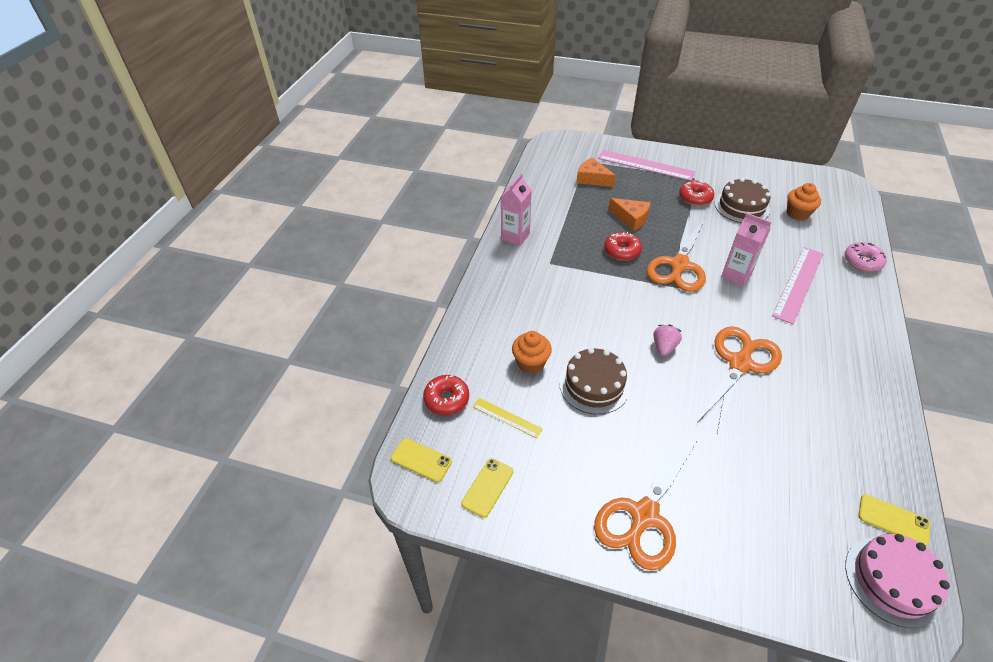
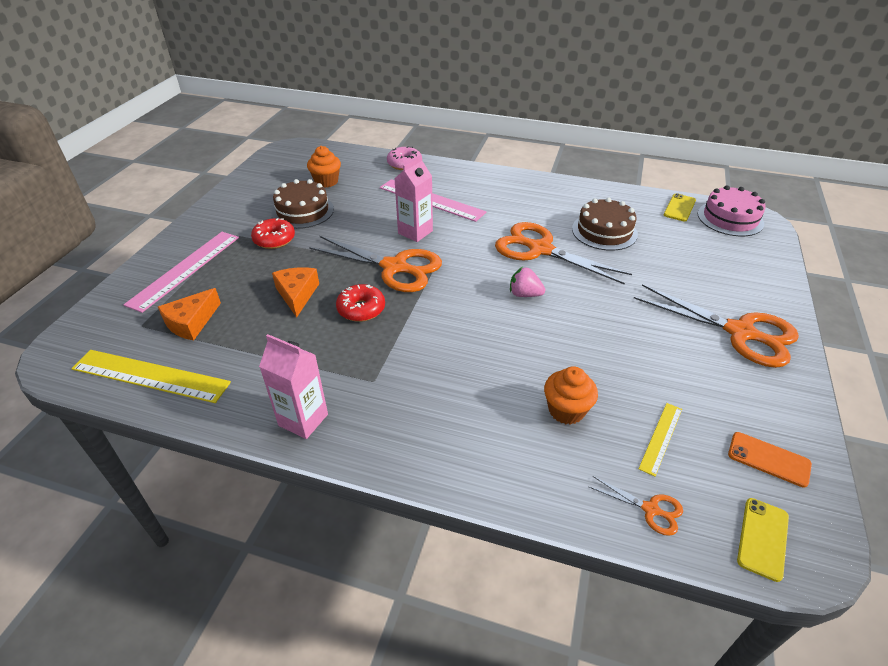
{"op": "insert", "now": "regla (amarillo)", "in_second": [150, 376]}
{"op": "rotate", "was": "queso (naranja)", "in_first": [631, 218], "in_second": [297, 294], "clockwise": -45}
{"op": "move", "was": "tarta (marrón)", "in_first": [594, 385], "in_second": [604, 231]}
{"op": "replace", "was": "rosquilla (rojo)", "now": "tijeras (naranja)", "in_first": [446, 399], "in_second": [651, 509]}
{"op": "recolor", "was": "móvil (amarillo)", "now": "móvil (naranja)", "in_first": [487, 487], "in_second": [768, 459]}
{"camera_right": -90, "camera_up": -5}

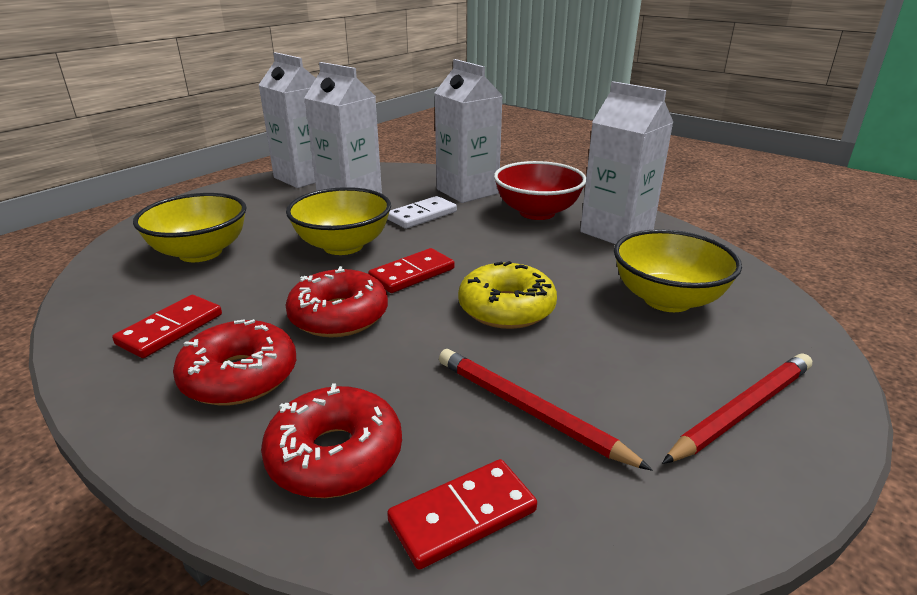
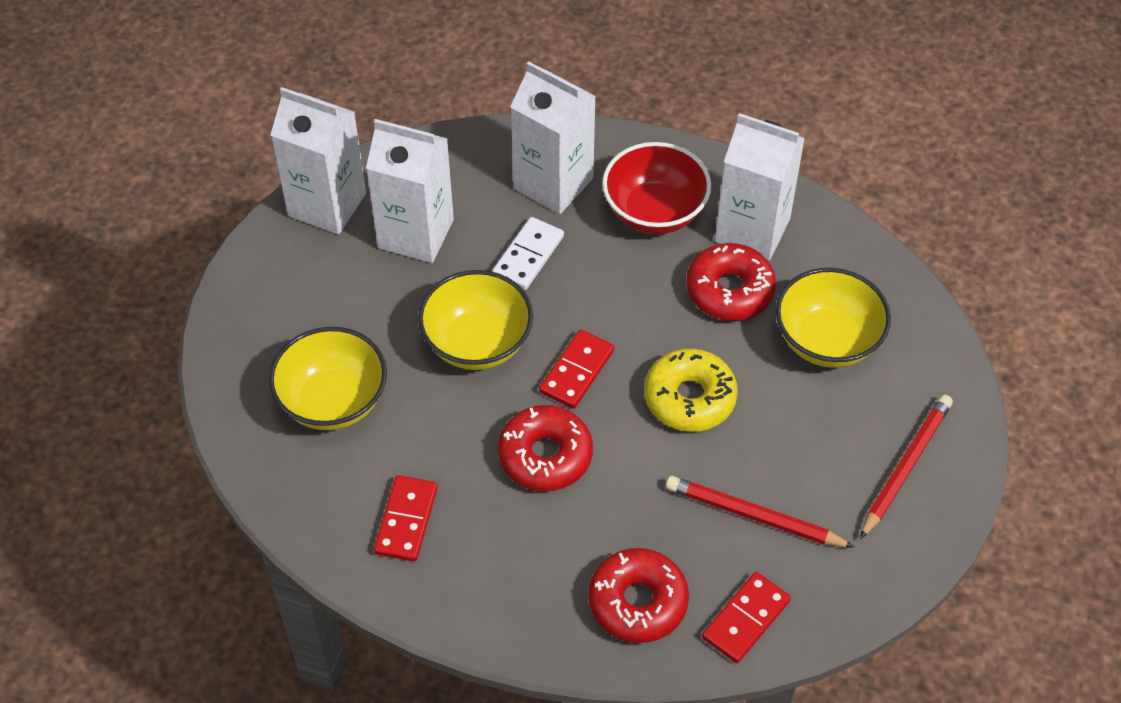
{"op": "move", "was": "rosquilla (rojo)", "in_first": [240, 376], "in_second": [729, 290]}
{"camera_right": -20, "camera_up": 25}

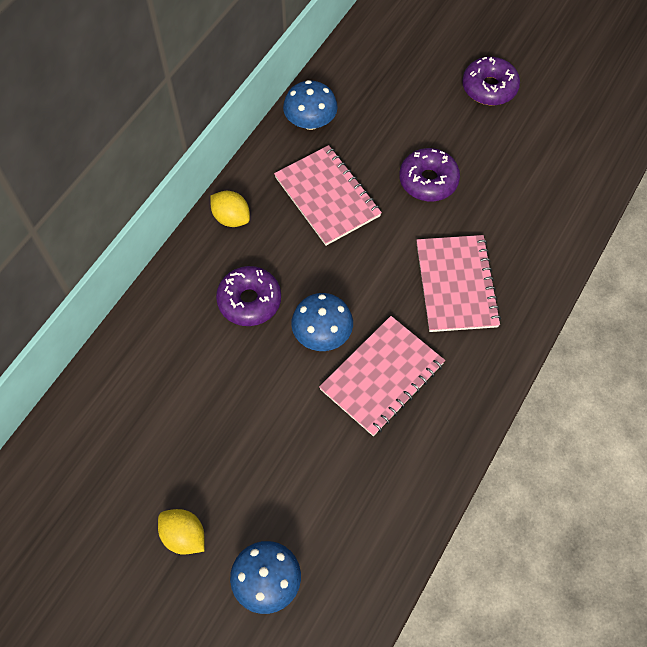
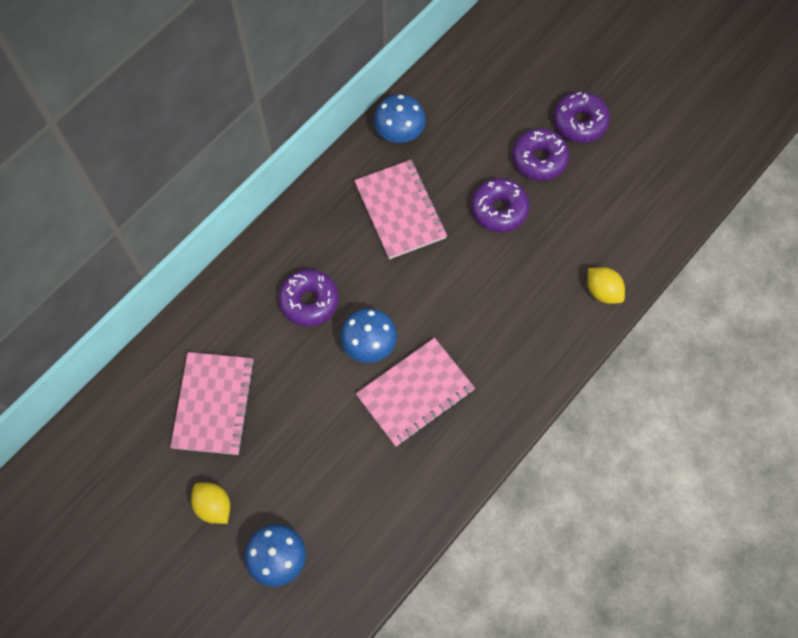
{"op": "move", "was": "cuaderno (rosa)", "in_first": [456, 284], "in_second": [213, 404]}
{"op": "insert", "now": "rosquilla (morado)", "in_second": [539, 159]}
{"op": "move", "was": "limón (amarillo)", "in_first": [231, 218], "in_second": [602, 291]}
{"camera_right": 10, "camera_up": 5}

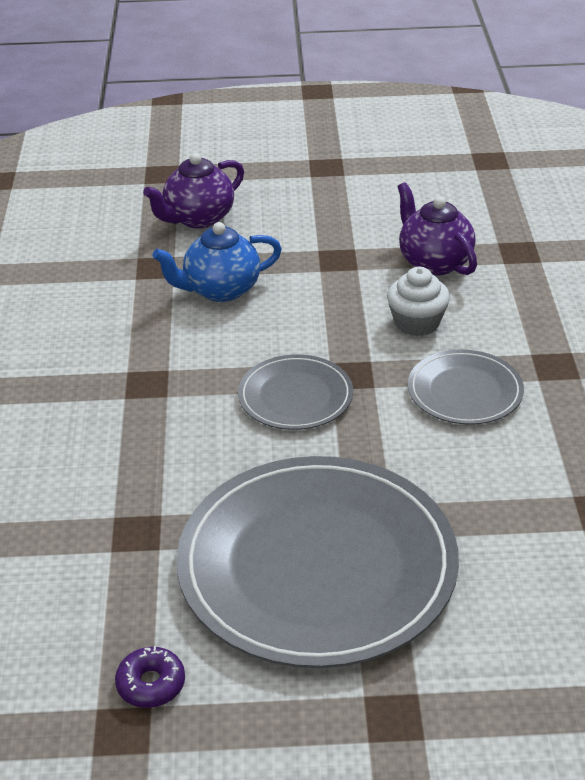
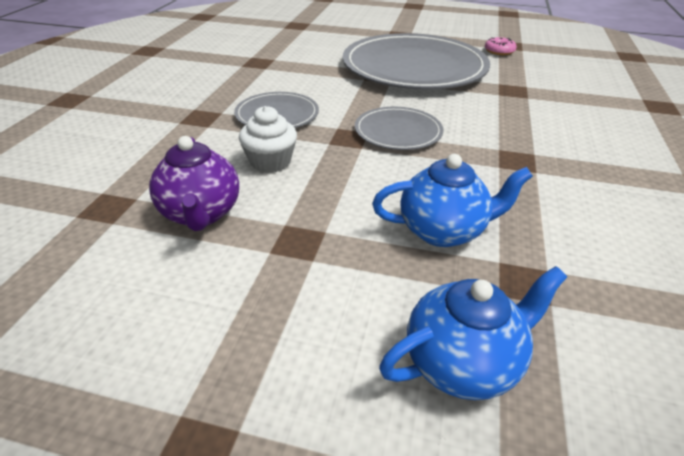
{"op": "recolor", "was": "tetera (morado)", "now": "tetera (azul)", "in_first": [198, 219], "in_second": [463, 363]}
{"op": "recolor", "was": "rosquilla (morado)", "now": "rosquilla (rosa)", "in_first": [151, 684], "in_second": [499, 51]}
{"camera_right": -165, "camera_up": 0}

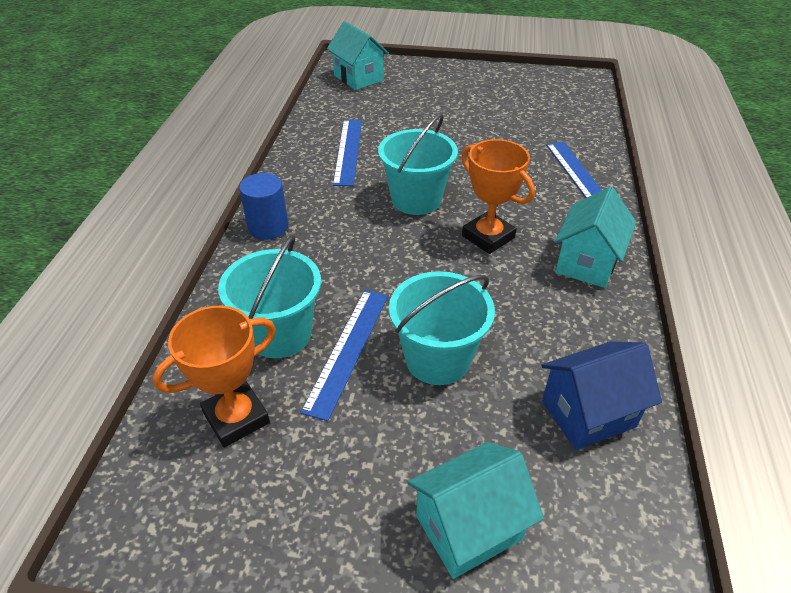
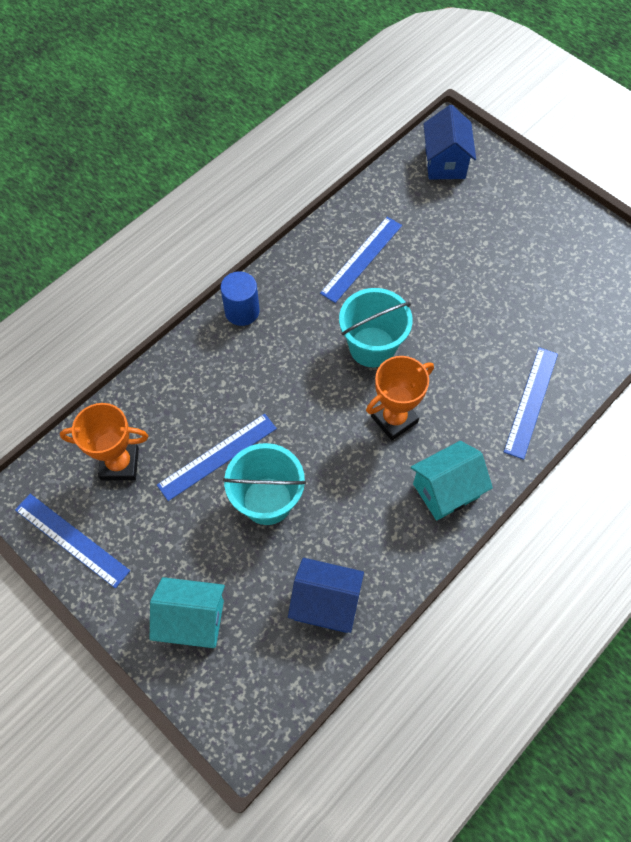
{"op": "insert", "now": "regla (azul)", "in_second": [72, 539]}
{"op": "rotate", "was": "trofeo (naranja)", "in_first": [488, 237], "in_second": [394, 419], "clockwise": 60}
{"op": "recolor", "was": "casa (turquesa)", "now": "casa (azul)", "in_first": [358, 78], "in_second": [445, 163]}
{"op": "delete", "was": "balde (turquesa)", "in_first": [280, 334]}
{"camera_right": 35, "camera_up": 20}

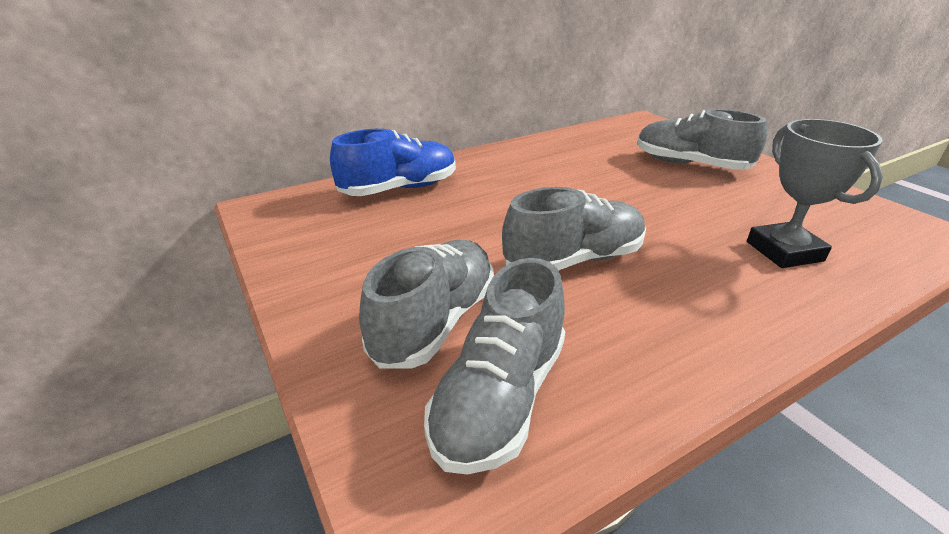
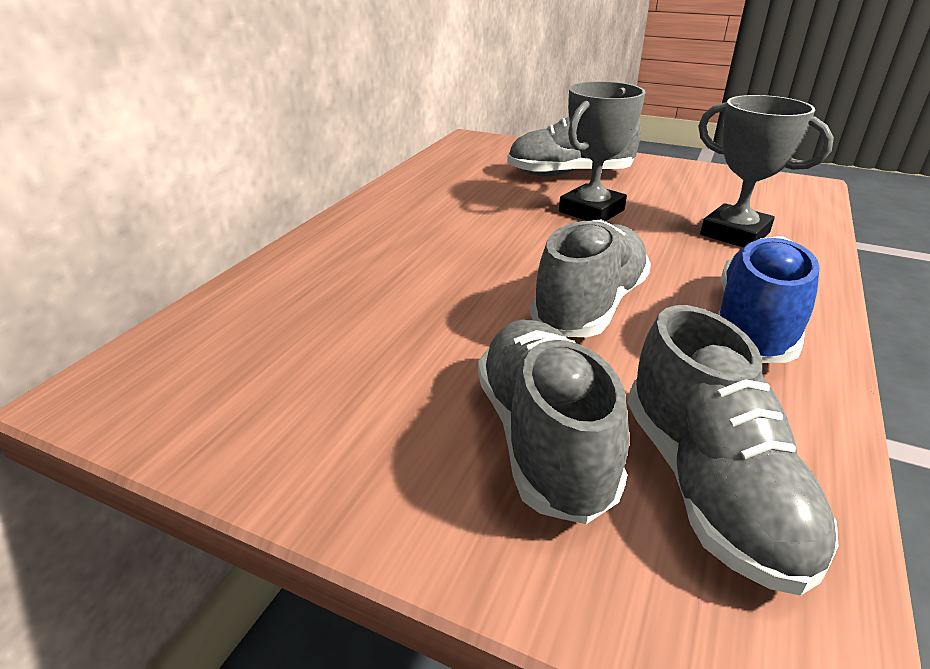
{"op": "insert", "now": "trofeo (gris)", "in_second": [591, 211]}
{"op": "move", "was": "zapato (azul)", "in_first": [399, 189], "in_second": [754, 325]}
{"camera_right": -35, "camera_up": 0}

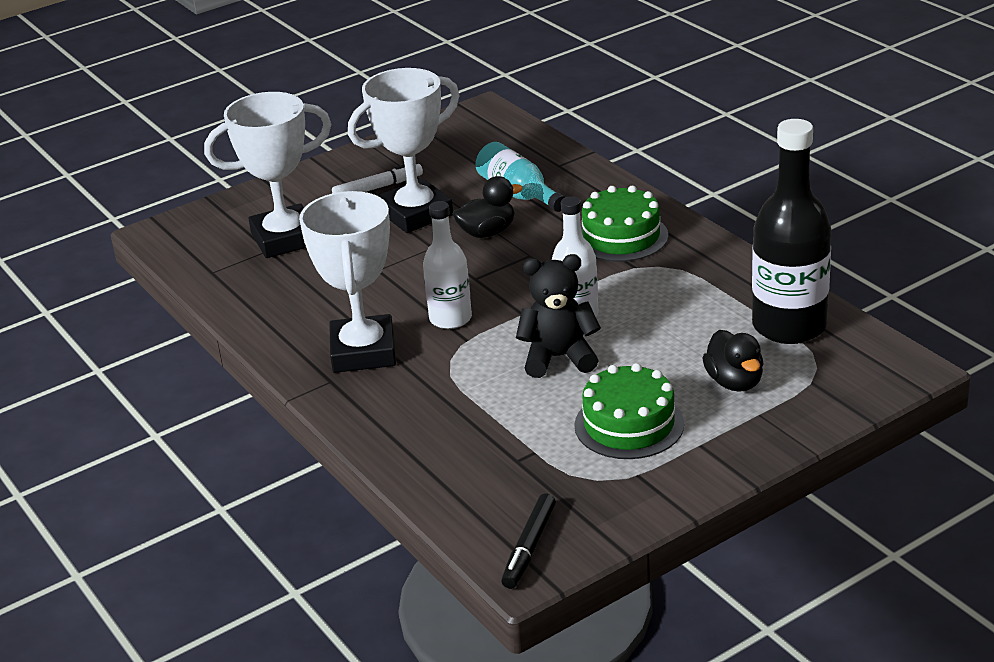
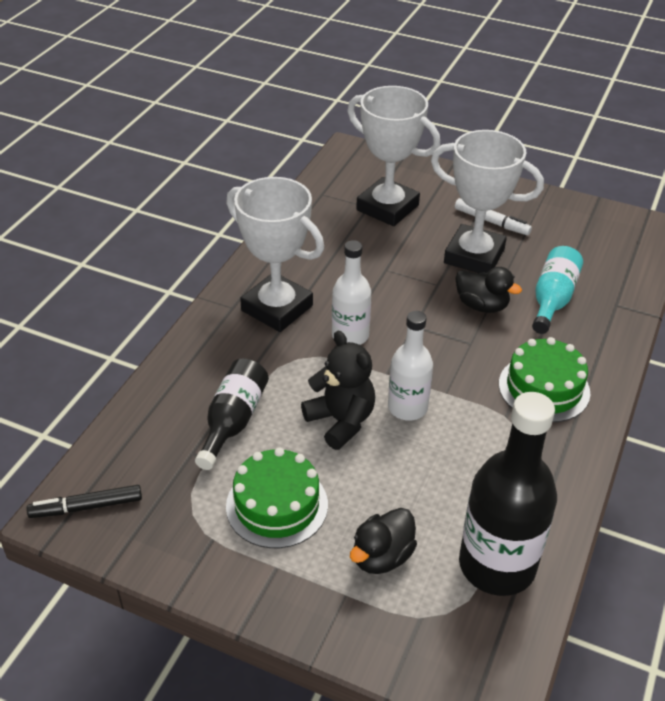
{"op": "insert", "now": "botella (negro)", "in_second": [233, 421]}
{"op": "rotate", "was": "trofeo (blanco)", "in_first": [363, 352], "in_second": [277, 308], "clockwise": 75}
{"camera_right": 55, "camera_up": 10}

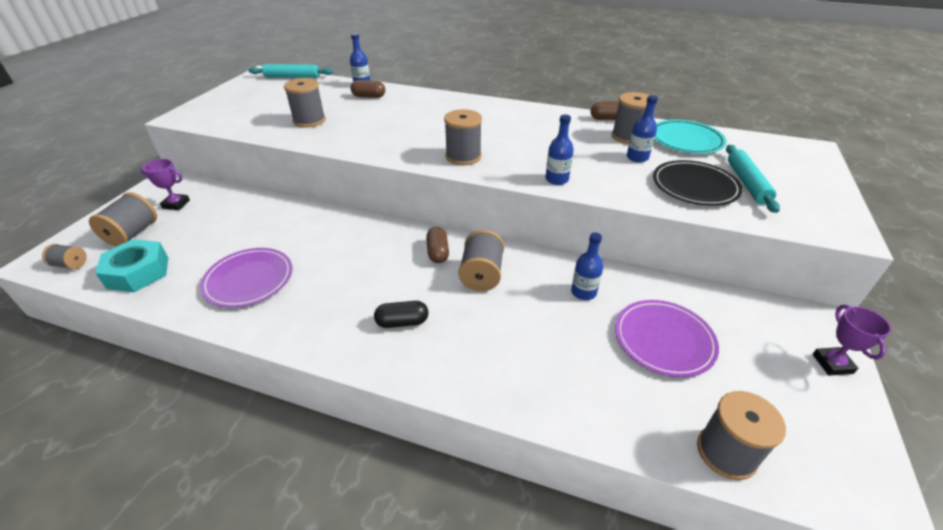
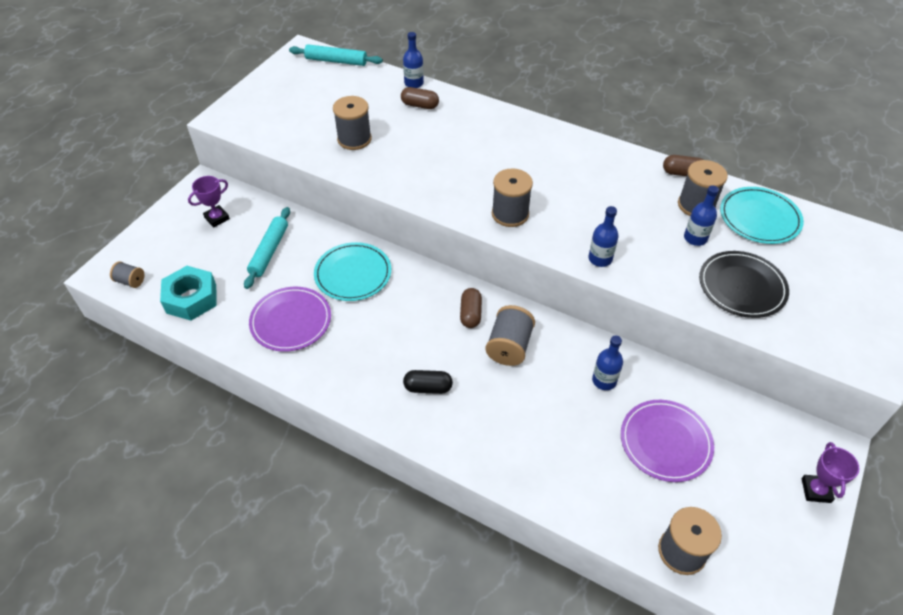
{"op": "rotate", "was": "trofeo (morado)", "in_first": [176, 204], "in_second": [217, 218], "clockwise": -60}
{"op": "move", "was": "rodillo (turquesa)", "in_first": [747, 183], "in_second": [269, 251]}
{"op": "insert", "now": "plato (turquesa)", "in_second": [353, 274]}
{"op": "delete", "was": "carrete (gris)", "in_first": [133, 234]}
{"camera_right": 10, "camera_up": 10}

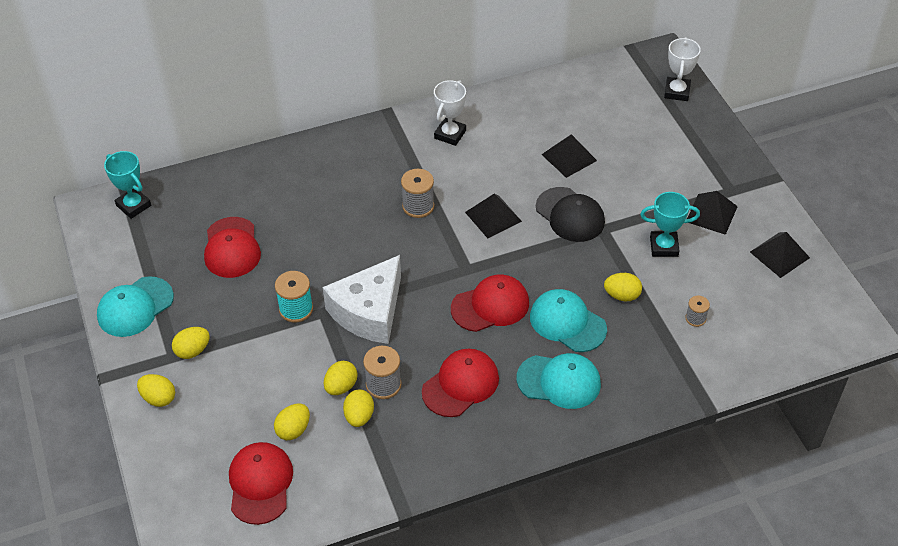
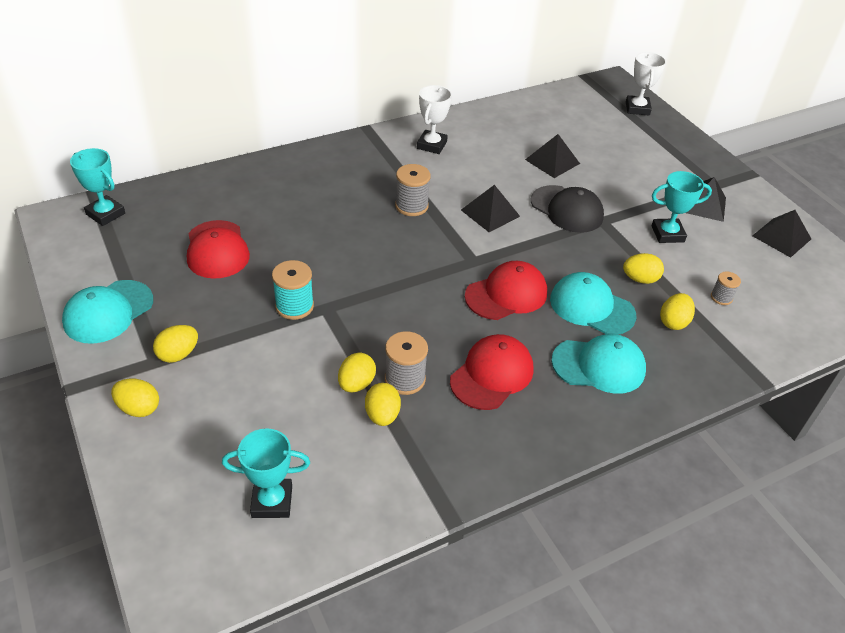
{"op": "replace", "was": "gorra (rojo)", "now": "trofeo (turquesa)", "in_first": [260, 484], "in_second": [272, 501]}
{"op": "move", "was": "huevo (amarillo)", "in_first": [293, 430], "in_second": [673, 322]}
{"op": "delete", "was": "queso (blanco)", "in_first": [369, 312]}
{"camera_right": -10, "camera_up": -5}

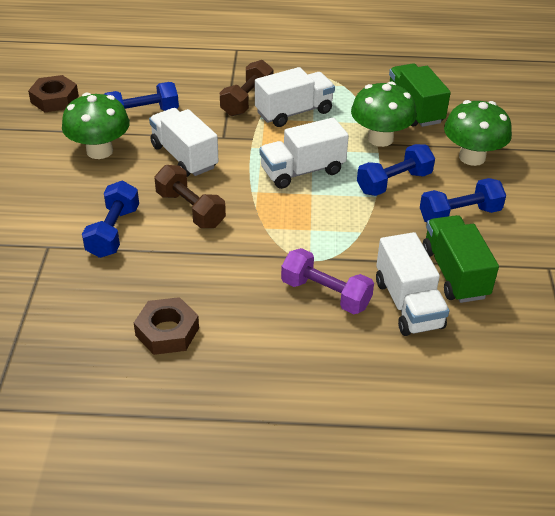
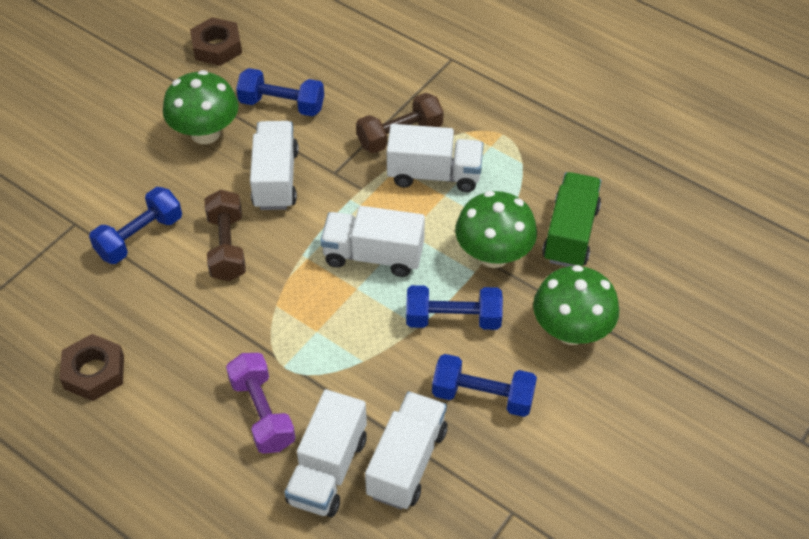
{"op": "recolor", "was": "camión (verde)", "now": "camión (blanco)", "in_first": [454, 273], "in_second": [407, 462]}
{"camera_right": 35, "camera_up": 10}

